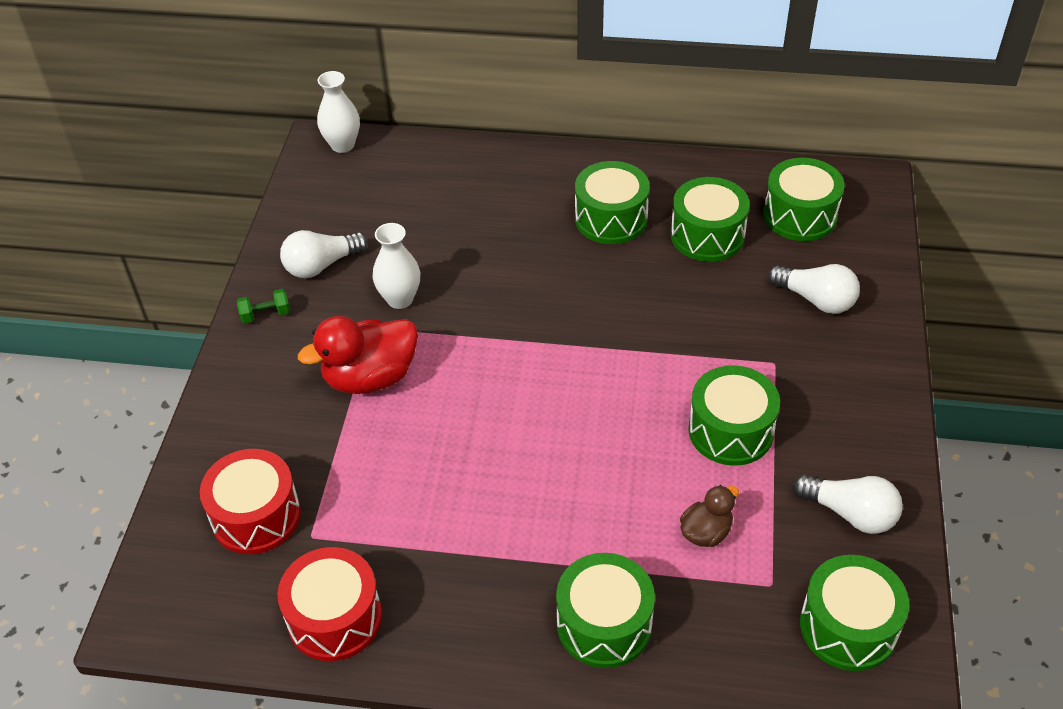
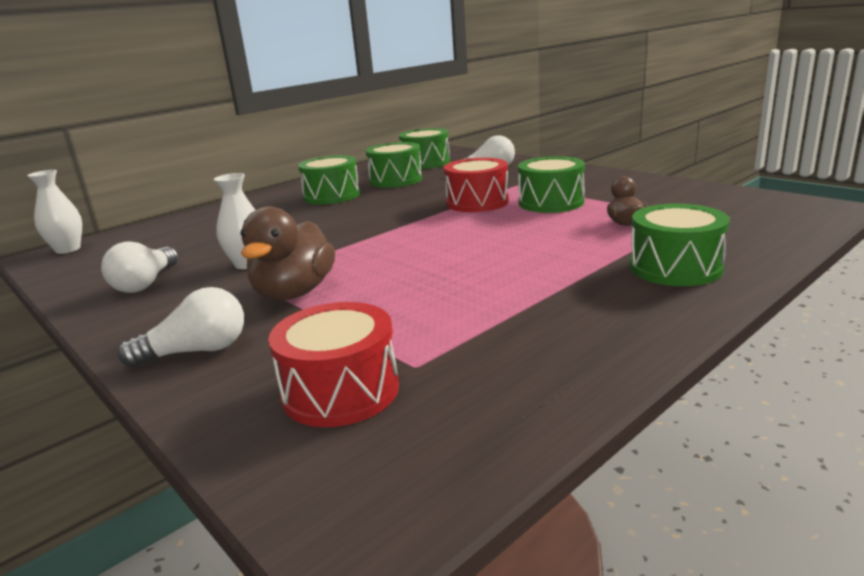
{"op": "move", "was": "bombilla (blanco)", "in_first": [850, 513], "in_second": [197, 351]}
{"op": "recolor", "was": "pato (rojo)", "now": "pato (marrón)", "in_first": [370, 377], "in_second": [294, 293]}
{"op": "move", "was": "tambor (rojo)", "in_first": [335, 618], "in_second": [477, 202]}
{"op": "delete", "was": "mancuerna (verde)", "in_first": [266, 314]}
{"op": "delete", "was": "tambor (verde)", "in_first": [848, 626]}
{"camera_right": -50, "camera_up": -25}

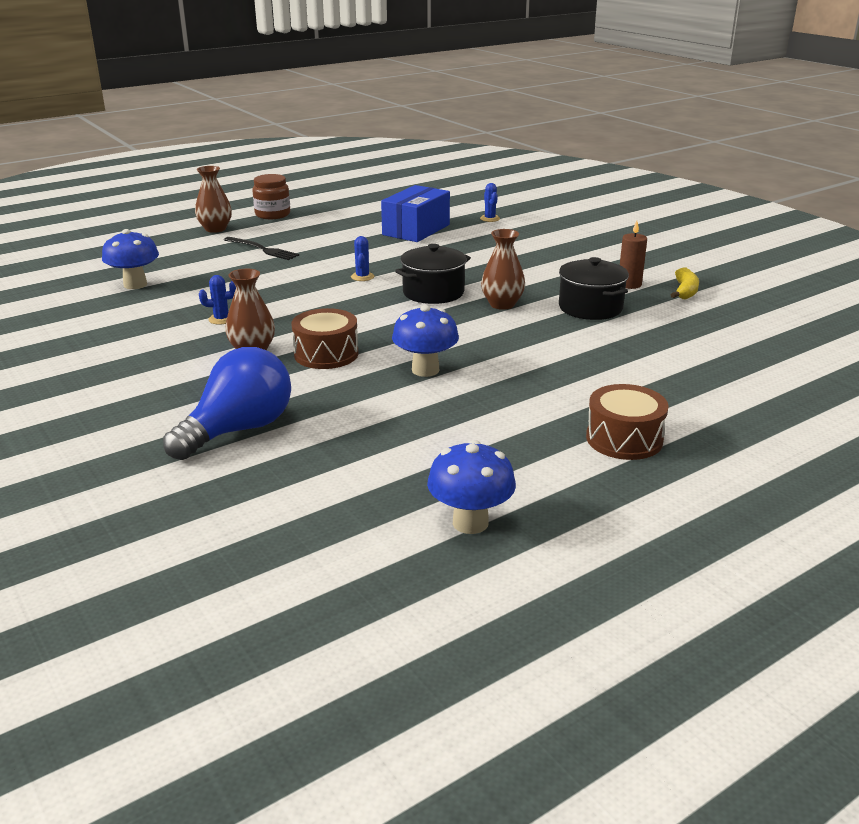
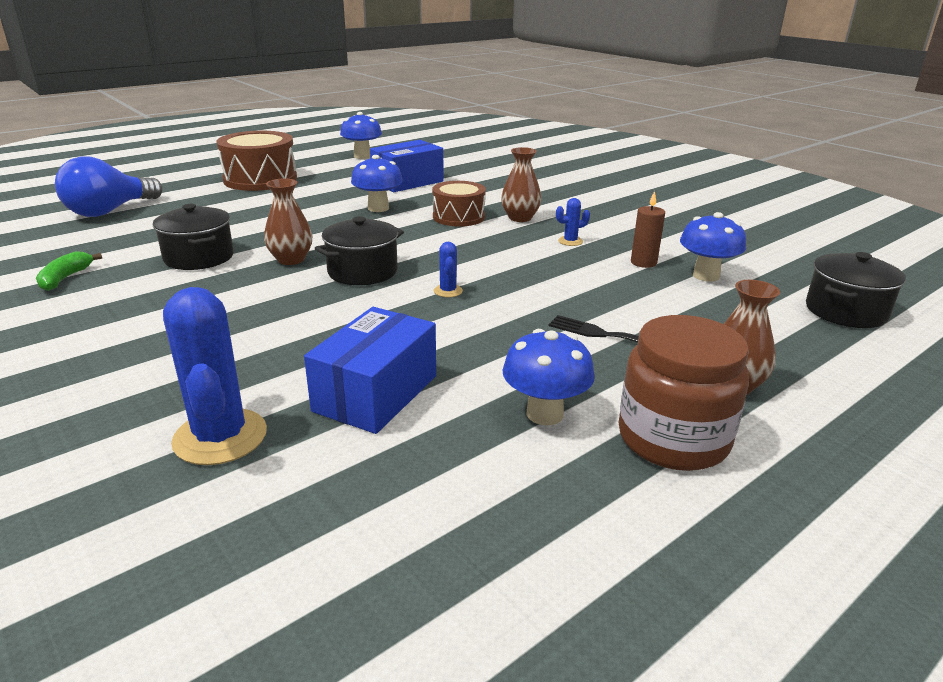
{"op": "recolor", "was": "plátano (amarillo)", "now": "plátano (verde)", "in_first": [685, 291], "in_second": [65, 278]}
{"op": "move", "was": "bombilla (azul)", "in_first": [239, 430], "in_second": [109, 211]}
{"op": "resize", "was": "cactus (azul)", "in_first": [490, 219], "in_second": [220, 437], "ratio": 2.18}
{"op": "resize", "was": "tambor (marrón)", "in_first": [624, 439], "in_second": [260, 179], "ratio": 1.56}
{"op": "insert", "now": "caja (azul)", "in_second": [407, 182]}
{"op": "insert", "now": "seta (azul)", "in_second": [544, 414]}
{"op": "resize", "was": "tarro (marrón)", "in_first": [272, 214], "in_second": [673, 439], "ratio": 1.51}
{"op": "move", "was": "vela (marrón)", "in_first": [629, 284], "in_second": [643, 263]}
{"op": "insert", "now": "olla (negro)", "in_second": [845, 311]}
{"camera_right": 175, "camera_up": 0}

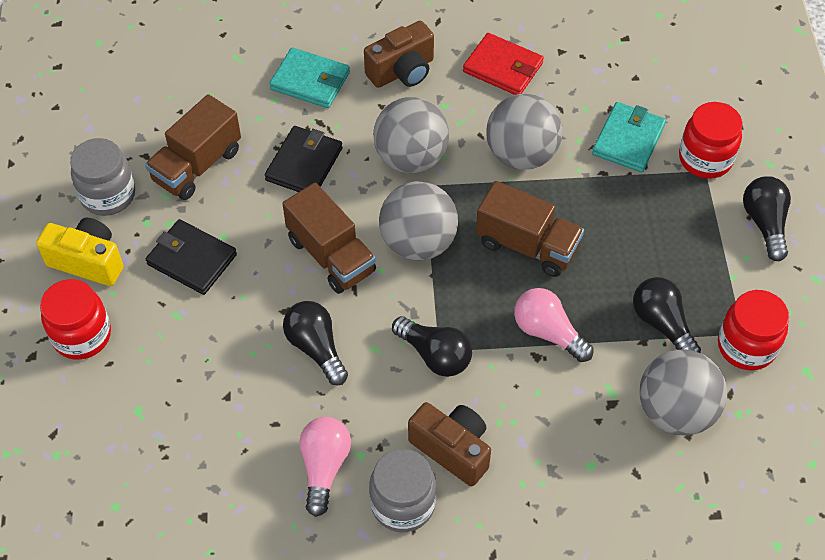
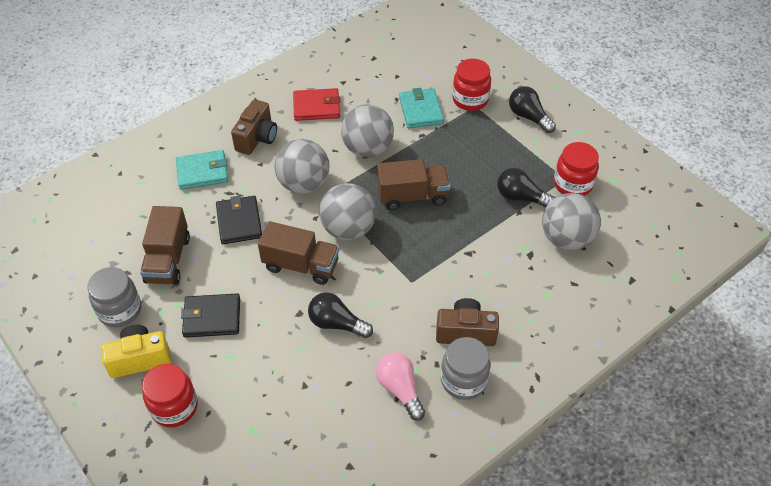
{"op": "delete", "was": "bombilla (negro)", "in_first": [435, 355]}
{"op": "delete", "was": "bombilla (rosa)", "in_first": [548, 332]}
{"camera_right": -35, "camera_up": -5}

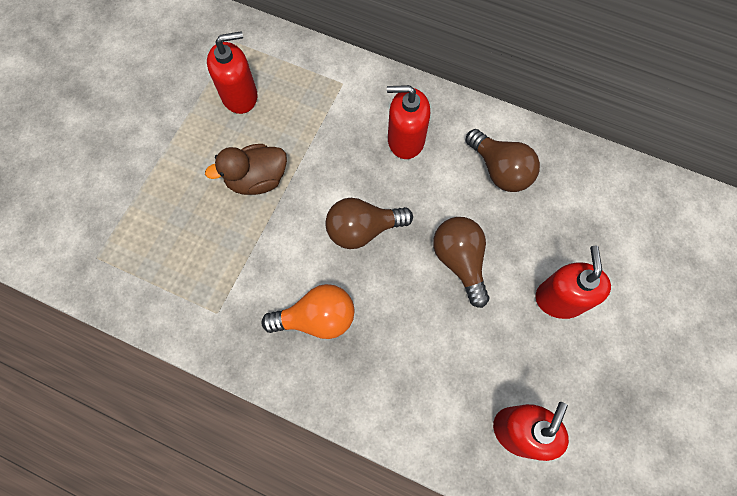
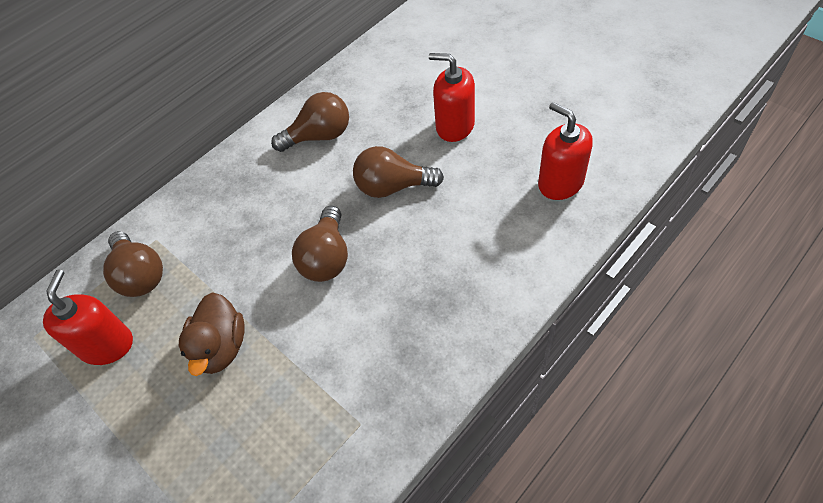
{"op": "insert", "now": "bombilla (marrón)", "in_second": [140, 275]}
{"op": "delete", "was": "bombilla (naranja)", "in_first": [317, 318]}
{"op": "delete", "was": "dispensador de jabón (rojo)", "in_first": [405, 140]}
{"camera_right": -65, "camera_up": -15}

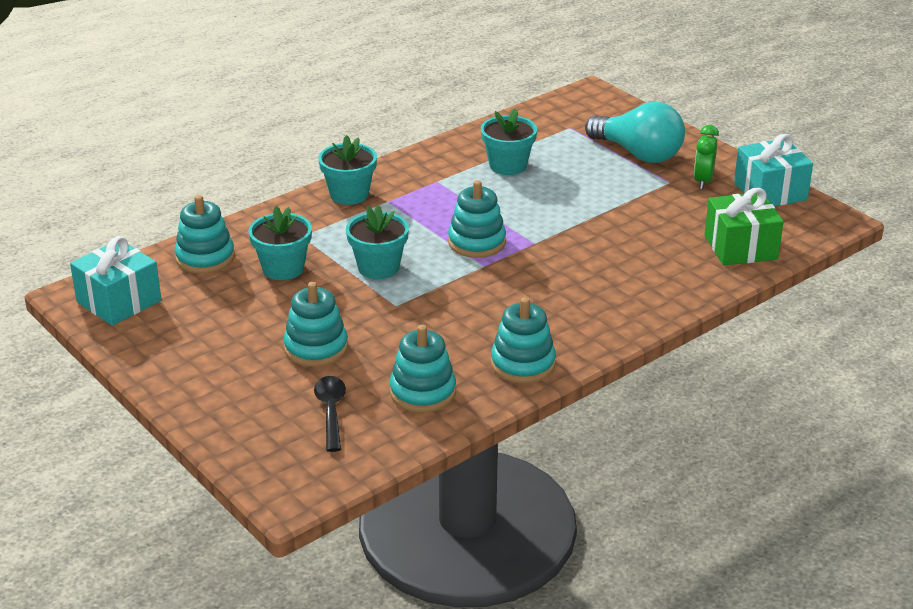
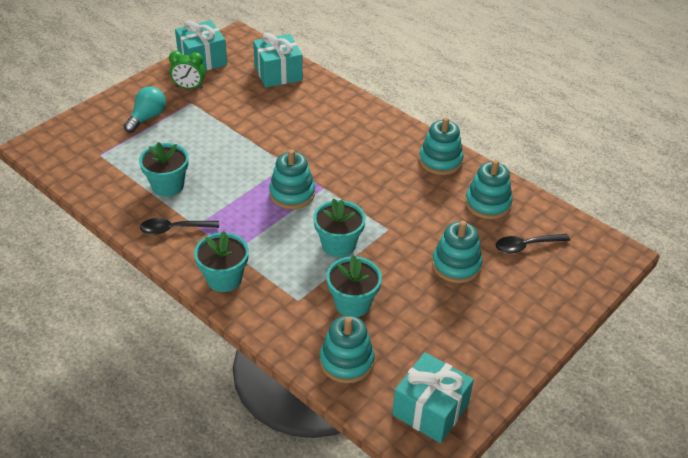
{"op": "resize", "was": "bombilla (turquesa)", "in_first": [638, 154], "in_second": [147, 118], "ratio": 0.63}
{"op": "insert", "now": "cuchara (negro)", "in_second": [174, 229]}
{"op": "recolor", "was": "regalo (verde)", "now": "regalo (turquesa)", "in_first": [740, 247], "in_second": [278, 73]}
{"camera_right": -100, "camera_up": 10}

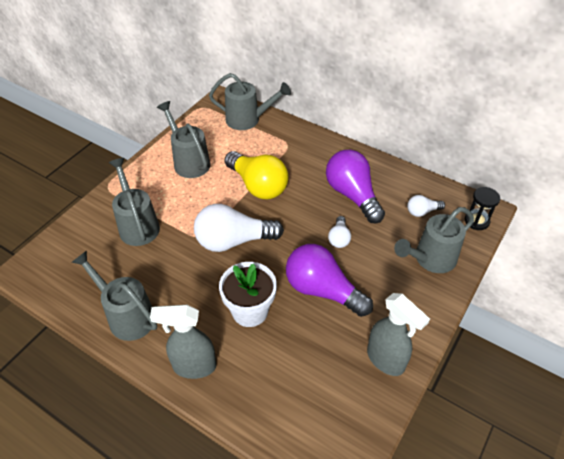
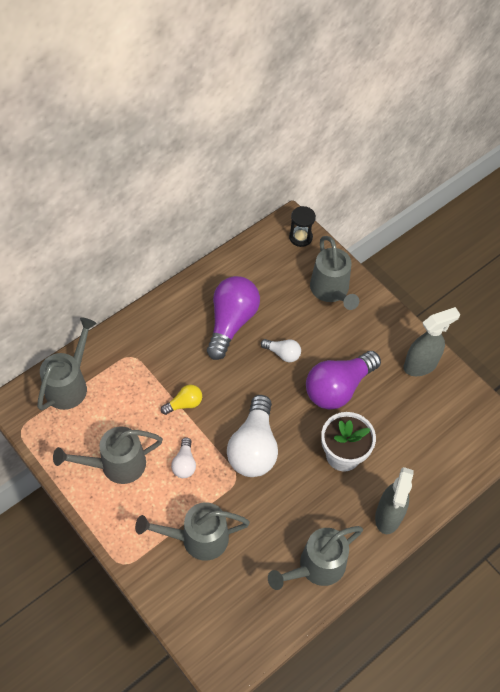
{"op": "resize", "was": "bombilla (amarillo)", "in_first": [258, 186], "in_second": [184, 404], "ratio": 0.48}
{"op": "move", "was": "bombilla (blanco)", "in_first": [422, 211], "in_second": [184, 464]}
{"op": "rotate", "was": "bombilla (morado)", "in_first": [352, 195], "in_second": [231, 322], "clockwise": 120}
{"camera_right": -75, "camera_up": 10}

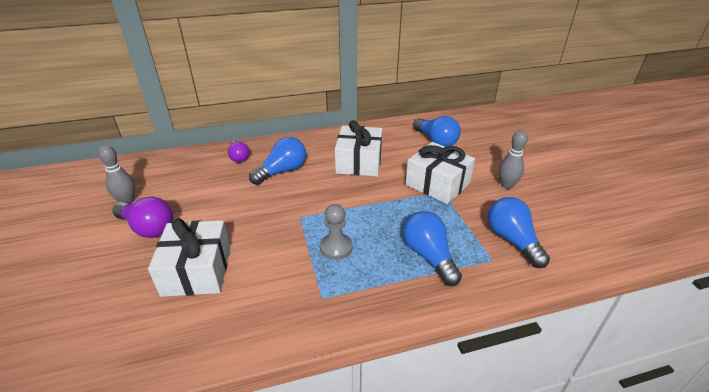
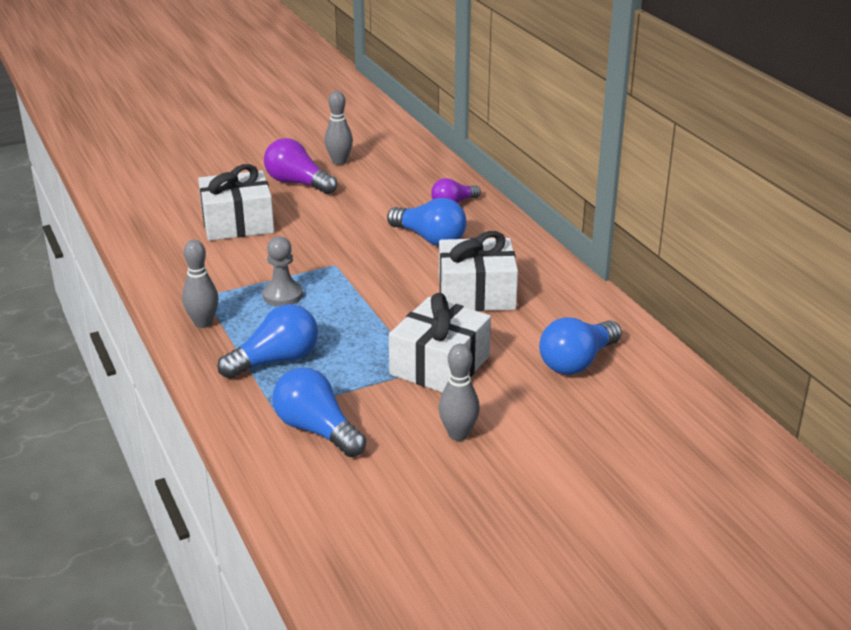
{"op": "insert", "now": "bolo (gris)", "in_second": [203, 323]}
{"op": "rotate", "was": "bombilla (morado)", "in_first": [148, 228], "in_second": [297, 183], "clockwise": 105}
{"op": "rotate", "was": "bombilla (azul)", "in_first": [512, 240], "in_second": [317, 430], "clockwise": -105}
{"camera_right": 80, "camera_up": -5}

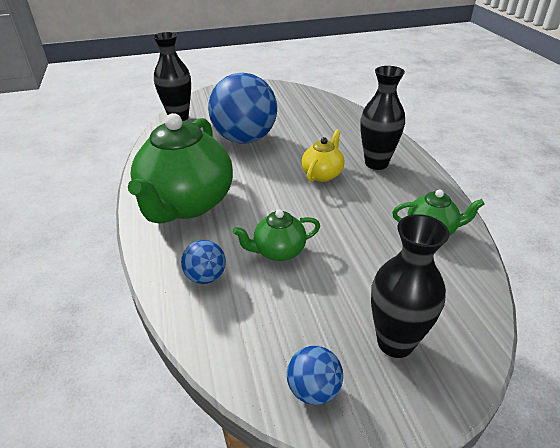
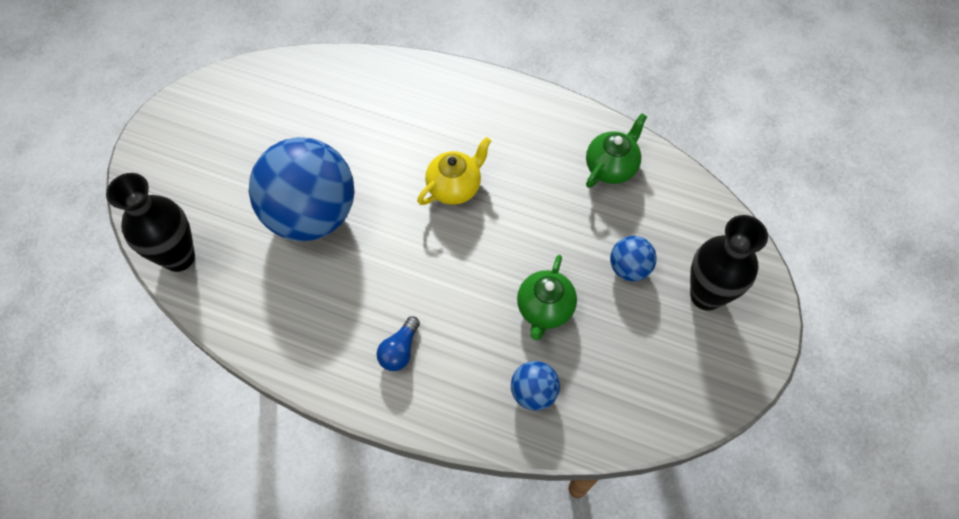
{"op": "replace", "was": "tetera (verde)", "now": "bombilla (azul)", "in_first": [186, 204], "in_second": [399, 350]}
{"op": "rotate", "was": "tetera (amarillo)", "in_first": [322, 174], "in_second": [455, 187], "clockwise": 75}
{"op": "move", "was": "pelota (azul)", "in_first": [313, 389], "in_second": [629, 268]}
{"op": "delete", "was": "florero (negro)", "in_first": [376, 163]}
{"camera_right": -55, "camera_up": 25}

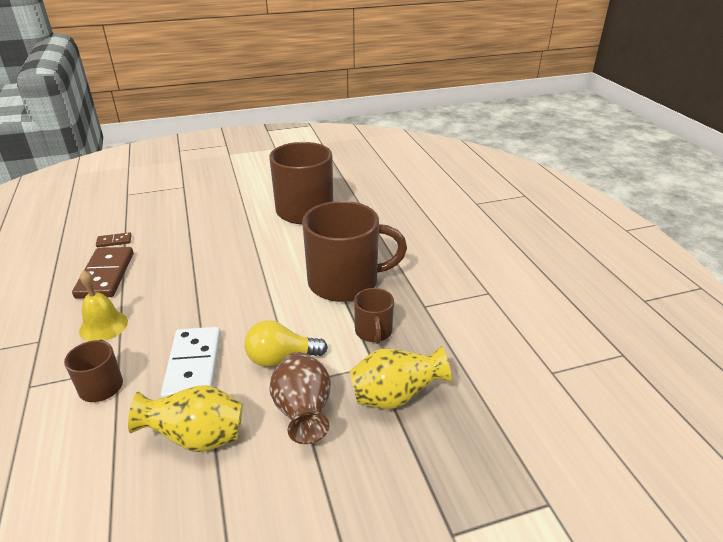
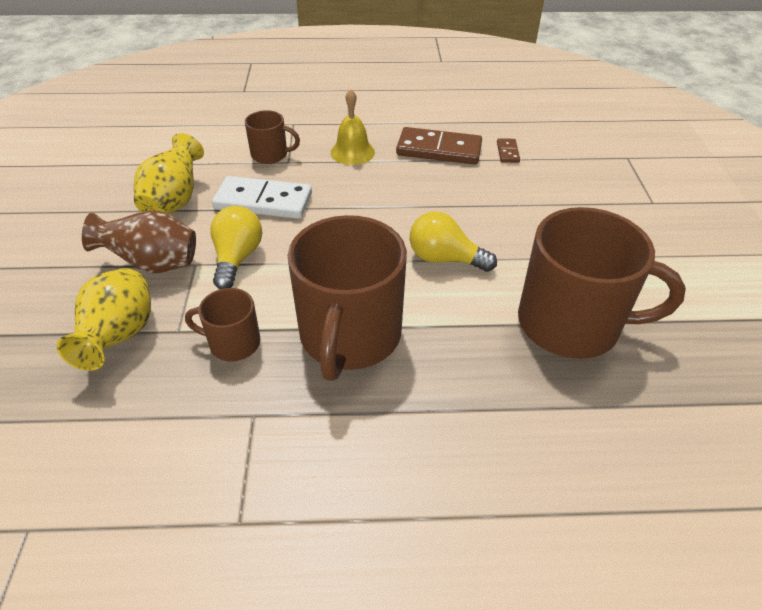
{"op": "insert", "now": "bombilla (amarillo)", "in_second": [444, 259]}
{"camera_right": 105, "camera_up": 10}

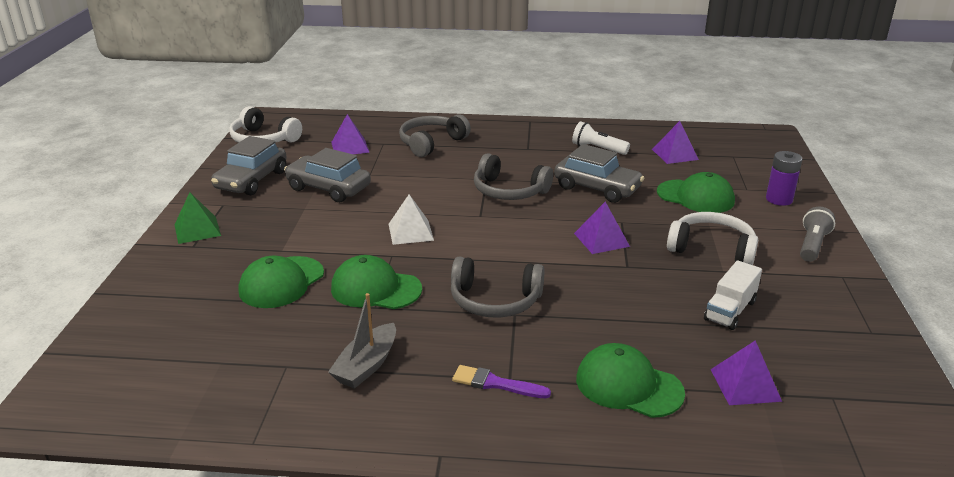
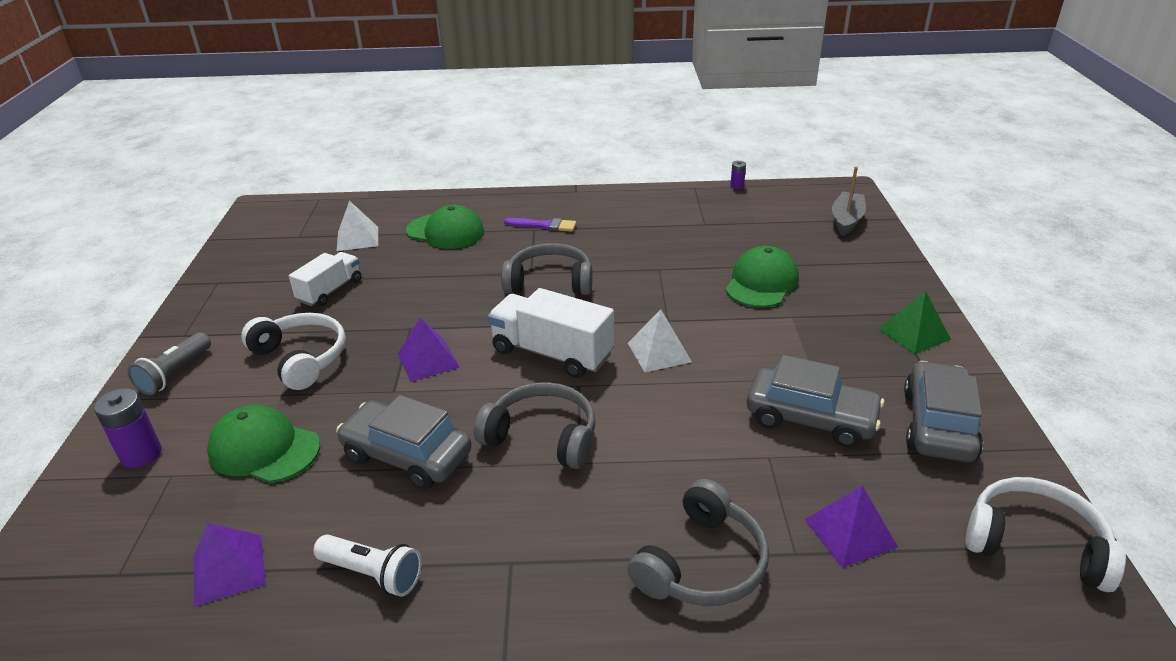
{"op": "rotate", "was": "auriculares (blanco)", "in_first": [712, 249], "in_second": [301, 358], "clockwise": -150}
{"op": "recolor", "was": "pirámide (morado)", "now": "pirámide (blanco)", "in_first": [745, 385], "in_second": [357, 238]}
{"op": "insert", "now": "camión (blanco)", "in_second": [552, 353]}
{"op": "insert", "now": "pila (morado)", "in_second": [737, 186]}
{"op": "move", "was": "barco (gris)", "in_first": [366, 365], "in_second": [846, 220]}
{"op": "delete", "was": "gorra (verde)", "in_first": [375, 289]}
{"camera_right": 175, "camera_up": 5}

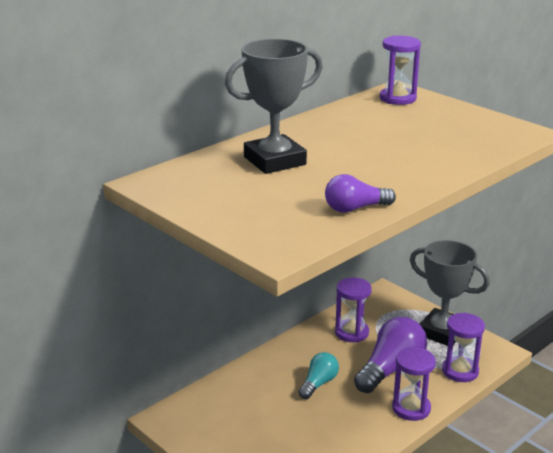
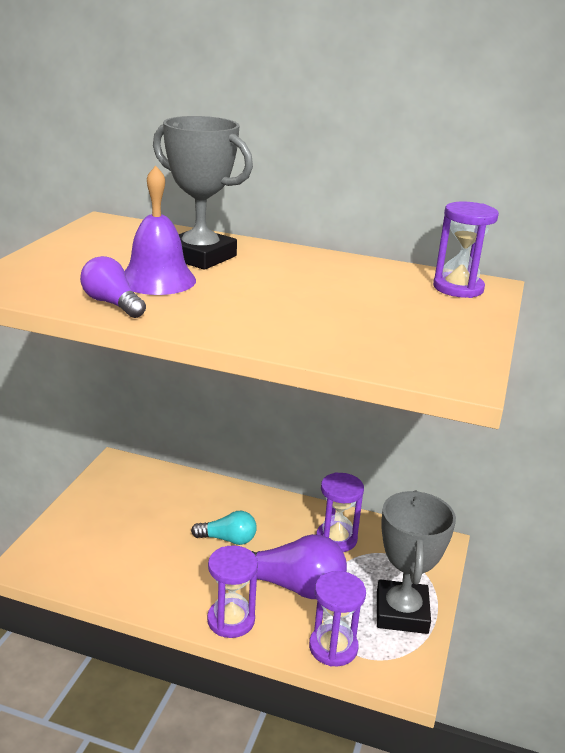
{"op": "insert", "now": "campana (morado)", "in_second": [157, 280]}
{"camera_right": 60, "camera_up": 0}

